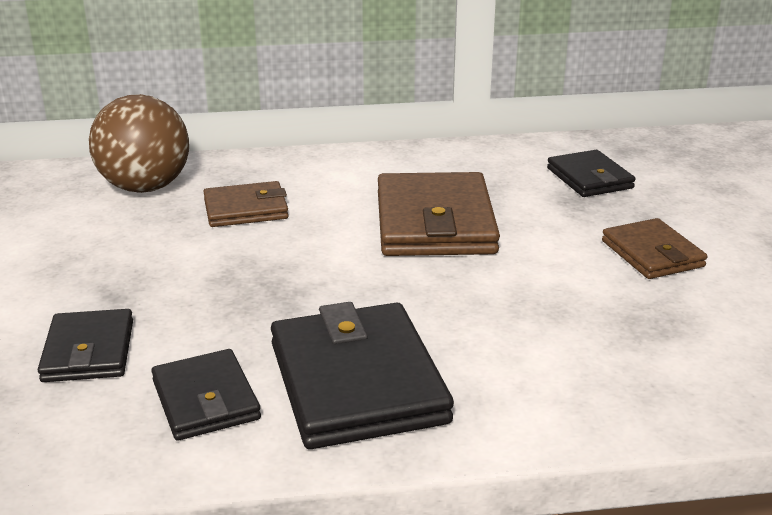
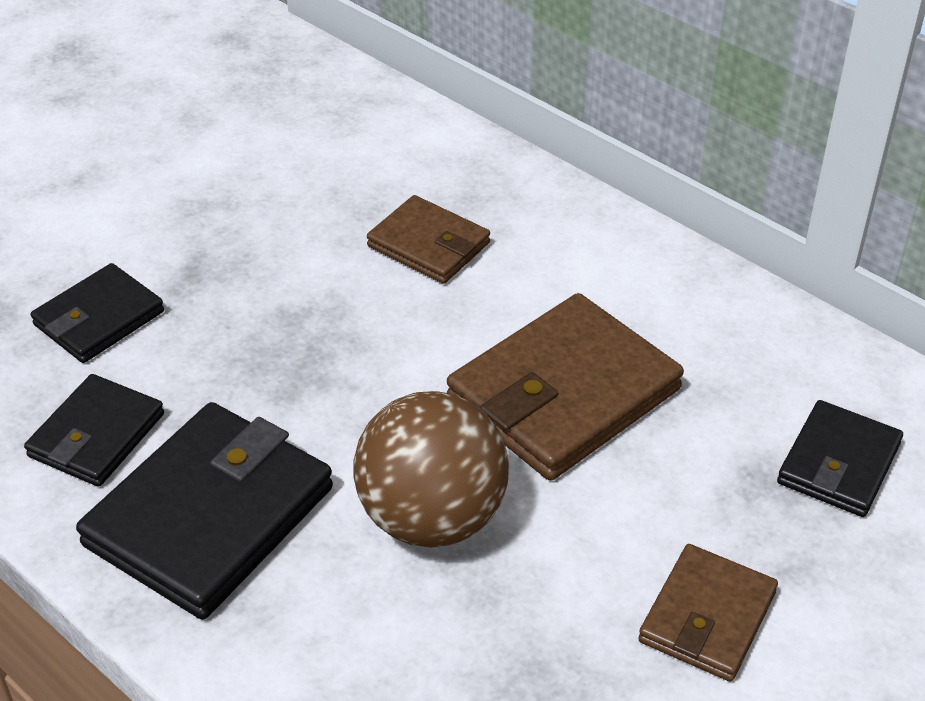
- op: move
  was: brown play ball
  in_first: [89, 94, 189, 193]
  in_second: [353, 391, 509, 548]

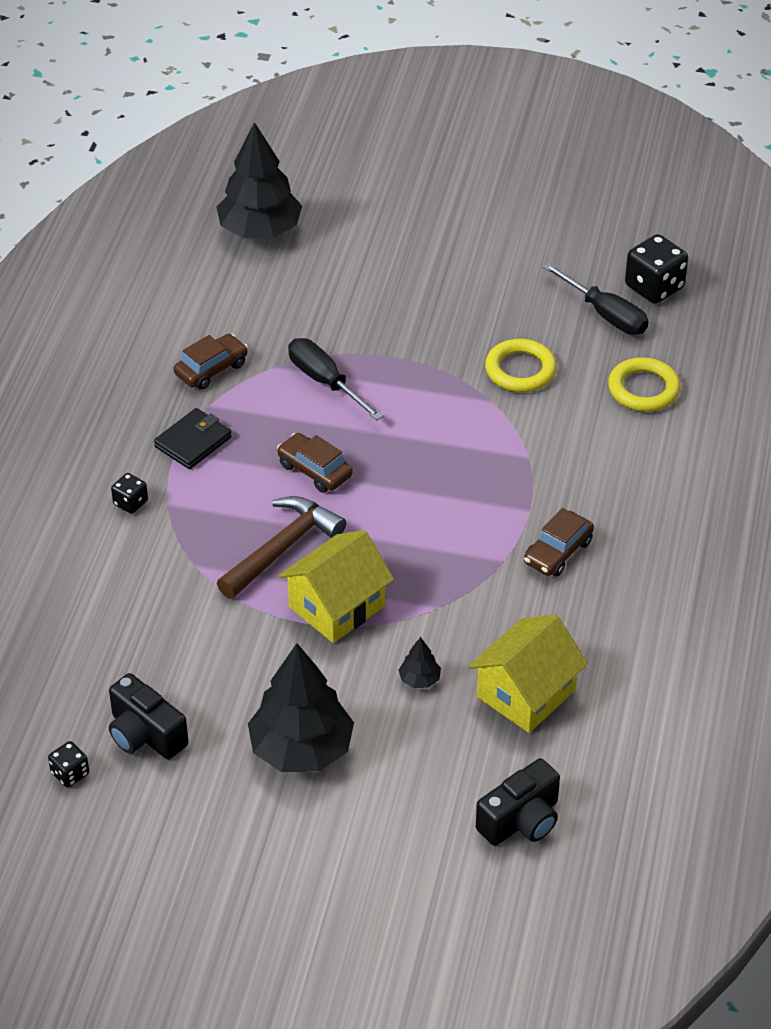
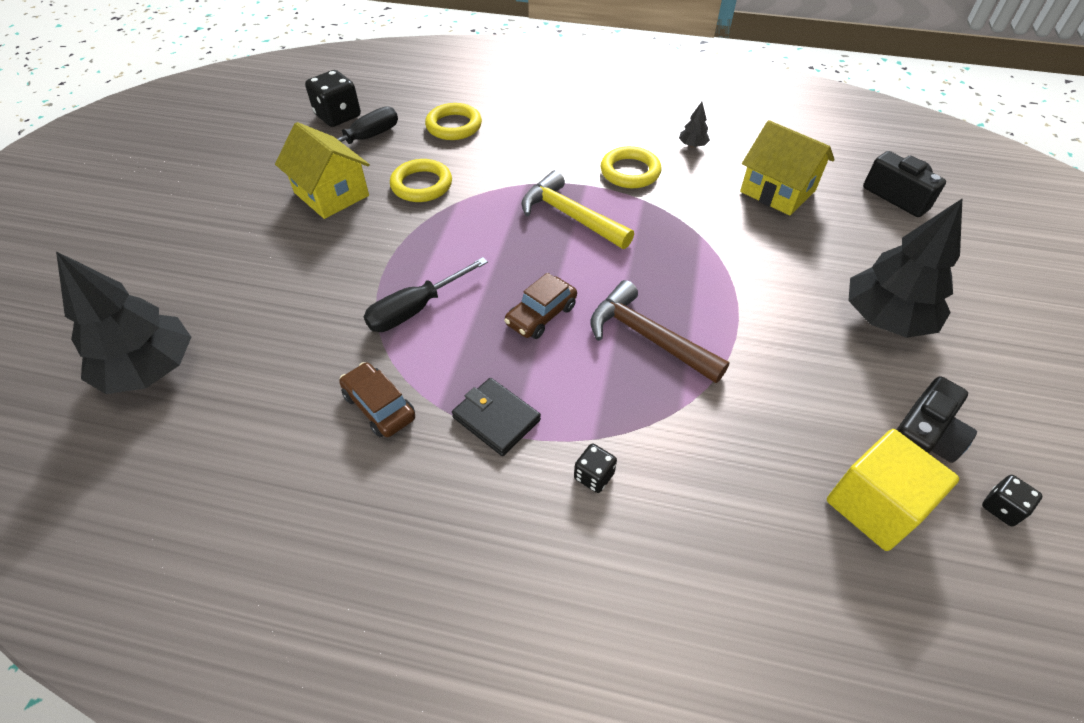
- op: replace
  was: brown automobile
  now: bright yellow torus
  in_first: [524, 508, 594, 577]
  in_second: [600, 146, 661, 188]
- op: move
  was: bright yellow house
  in_first: [278, 530, 394, 643]
  in_second: [275, 122, 370, 219]
- op: move
  was: black toy tree
  in_first: [399, 637, 441, 688]
  in_second: [679, 102, 710, 147]
- op: insert
  now: bright yellow hammer
  in_second: [521, 170, 634, 249]
- op: insert
  now: bright yellow cube
  in_second: [827, 429, 959, 551]

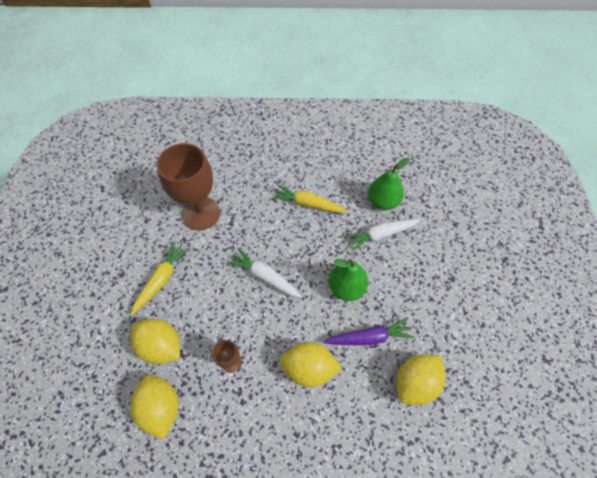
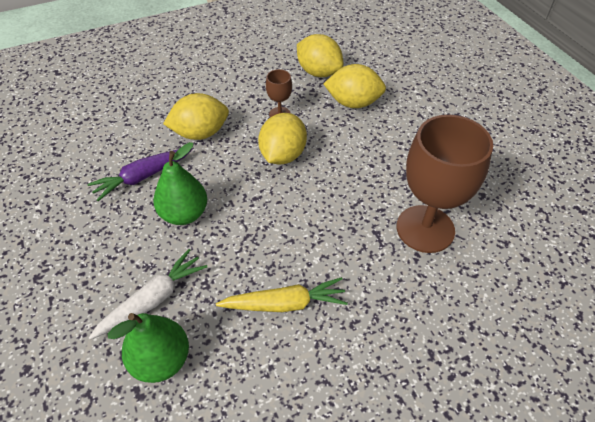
- op: delete
  was: bright yellow toy carrot
  in_first: [131, 241, 190, 315]
- op: delete
  was: snow-white toy carrot
  in_first: [227, 248, 302, 298]
- op: move
  was: bright yellow toy lemon
  in_first: [397, 354, 446, 405]
  in_second: [258, 113, 307, 164]

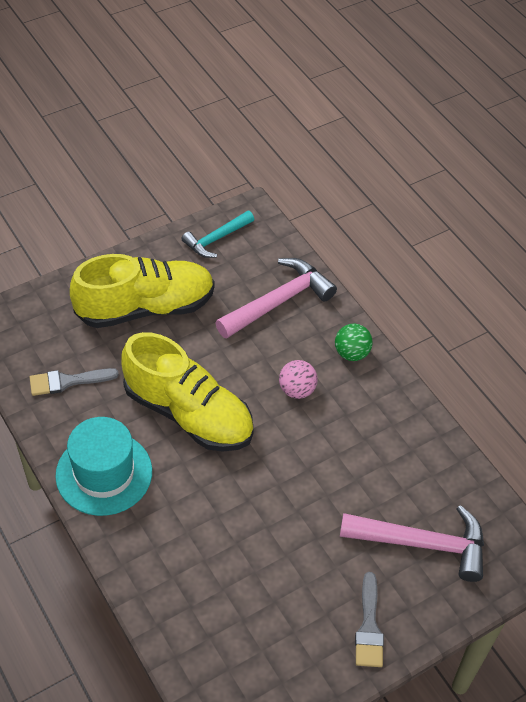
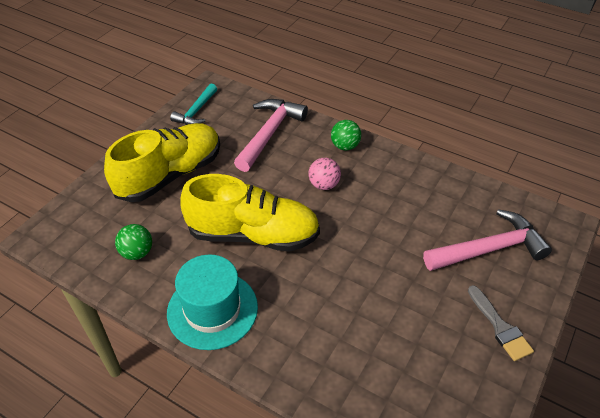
- op: replace
  was: grey paint brush
  now: leaf-green play ball
  in_first: [30, 368, 119, 396]
  in_second: [115, 224, 152, 260]

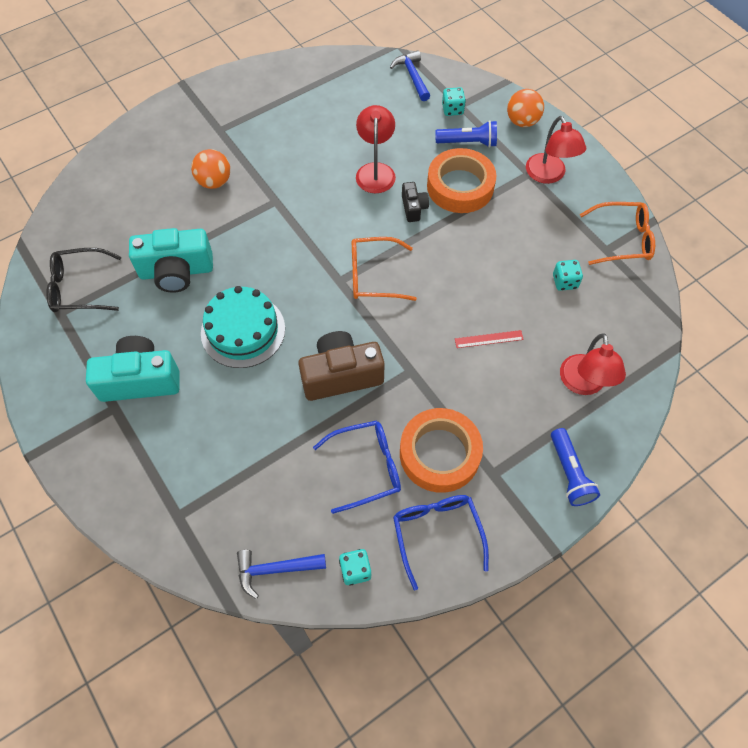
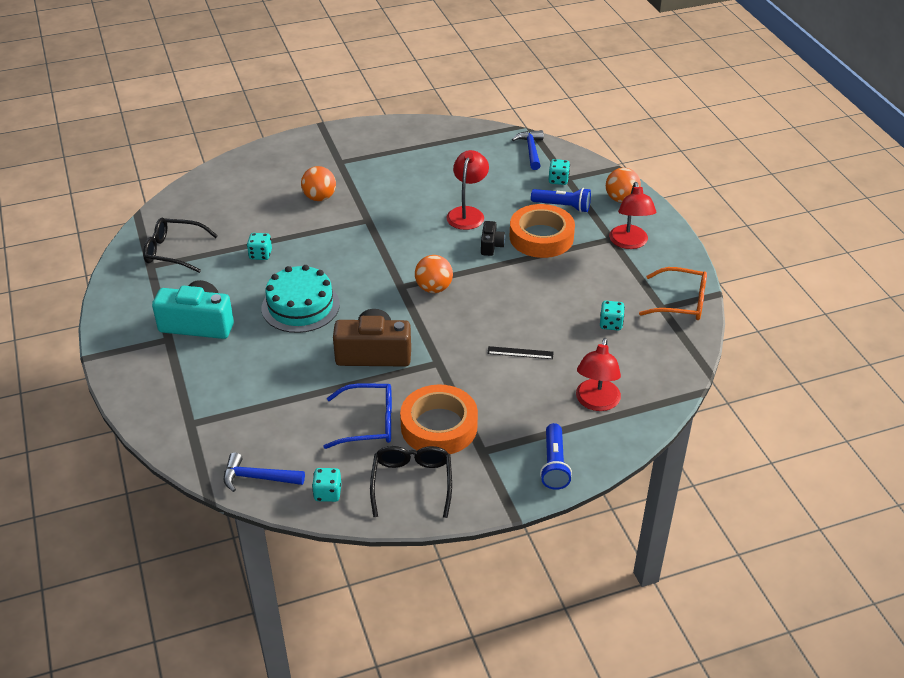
- op: replace
  was: aqua camera
  now: aqua die
  in_first: [129, 228, 213, 293]
  in_second: [247, 233, 272, 260]
- op: replace
  was: bright orange eyeglasses
  now: bright orange play ball
  in_first: [352, 237, 417, 301]
  in_second: [415, 255, 453, 293]
- op: recolor
  was: scarlet measuring stick
  now: black measuring stick
  in_first: [455, 330, 524, 348]
  in_second: [487, 346, 554, 359]
- op: recolor
  was: cobalt eyeglasses
  now: black eyeglasses
  in_first: [393, 495, 489, 590]
  in_second: [370, 446, 452, 518]

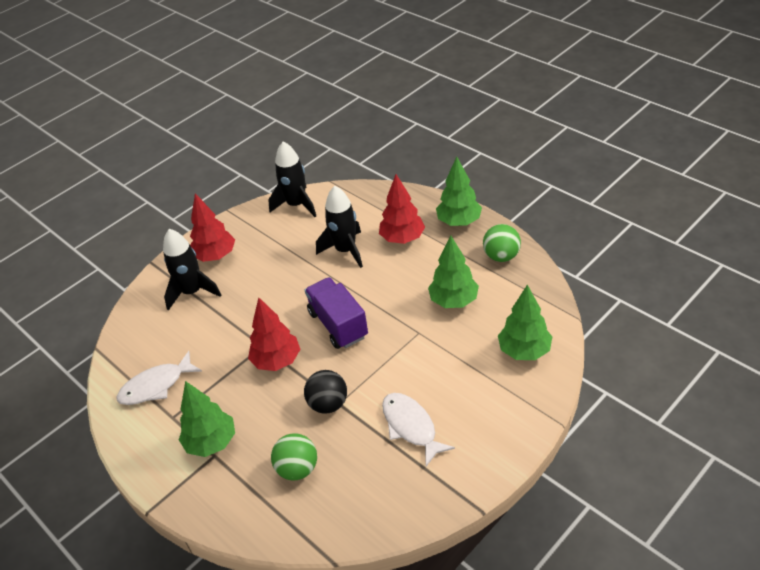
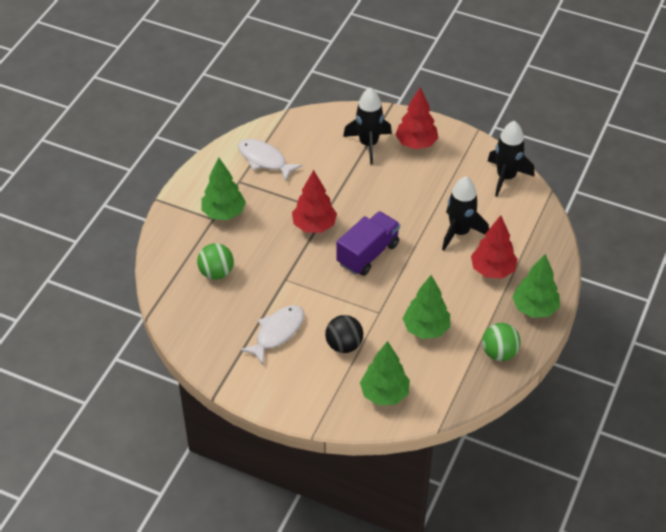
- op: move
  was: black play ball
  in_first: [304, 370, 347, 414]
  in_second: [325, 315, 363, 353]

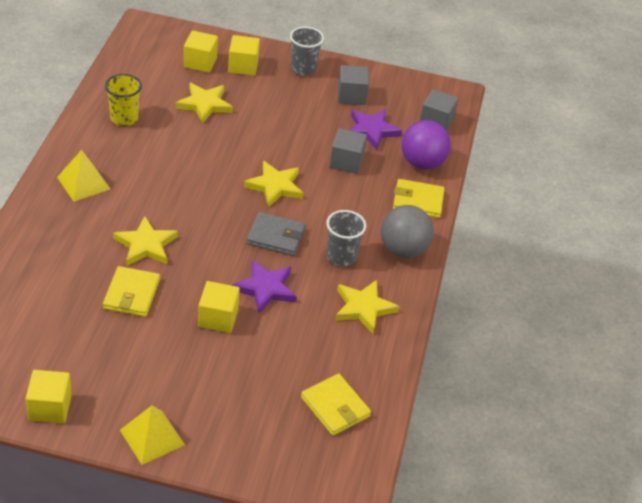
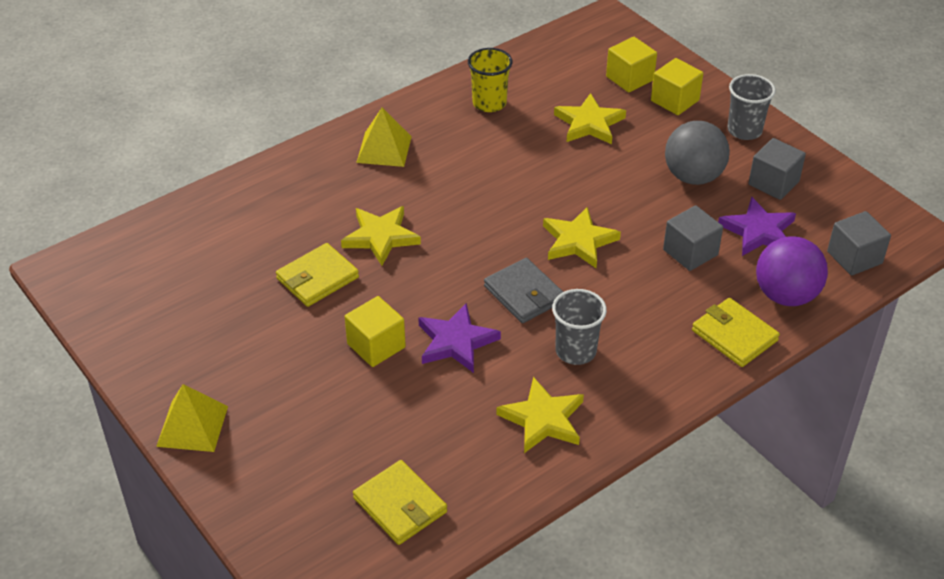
- op: move
  was: grey play ball
  in_first: [381, 205, 434, 258]
  in_second: [665, 121, 730, 185]
- op: delete
  was: bright yellow cube
  in_first: [25, 370, 72, 423]
- op: rotate
  was: bright yellow card wallet
  in_first: [301, 373, 371, 436]
  in_second: [353, 460, 447, 545]
  clockwise: -45

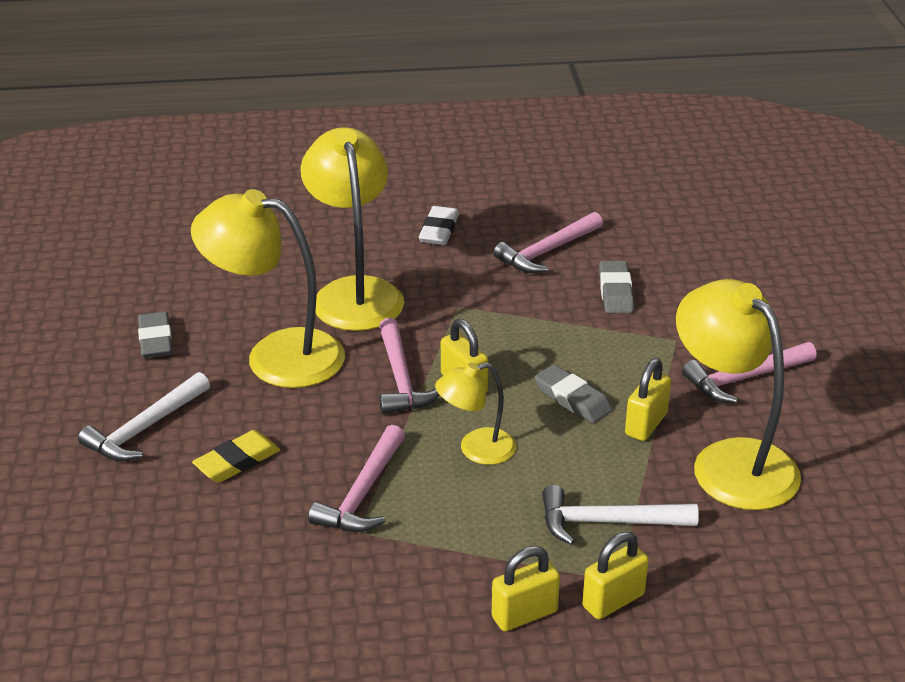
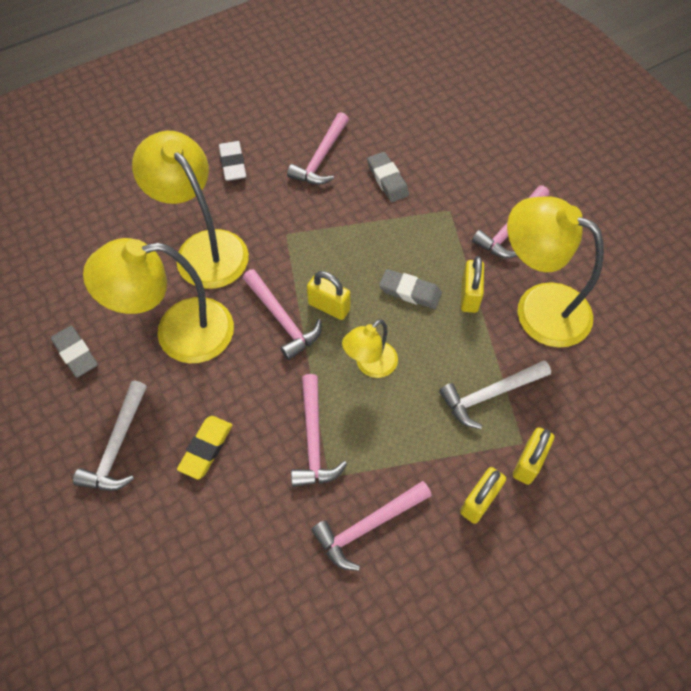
- op: insert
  now: rosy hammer
  in_second: [311, 481, 432, 571]

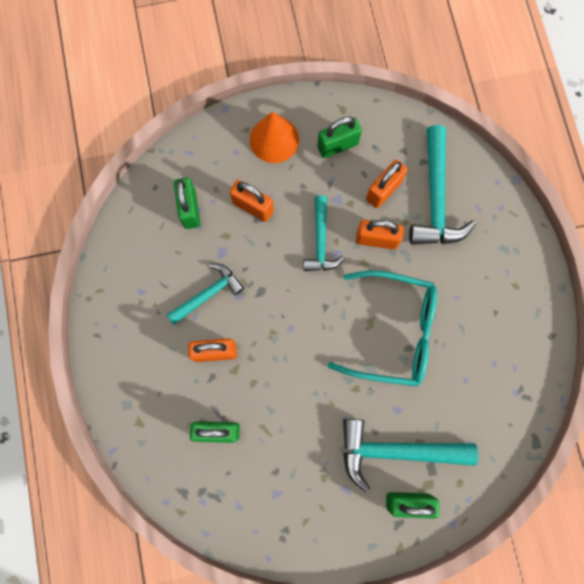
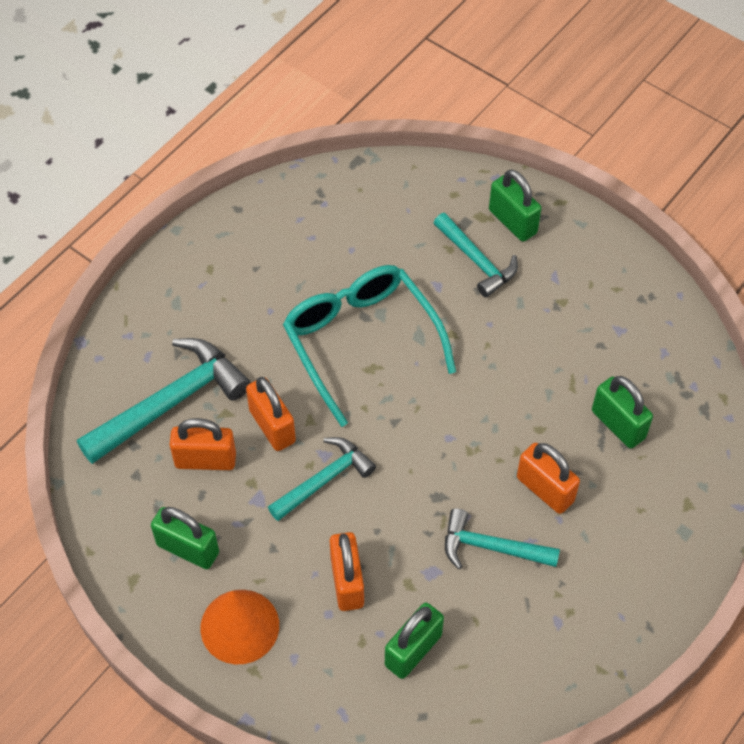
- op: resize
  was: aqua hammer
  in_first: [343, 419, 478, 492]
  in_second: [434, 213, 518, 298]
  ratio: 0.63

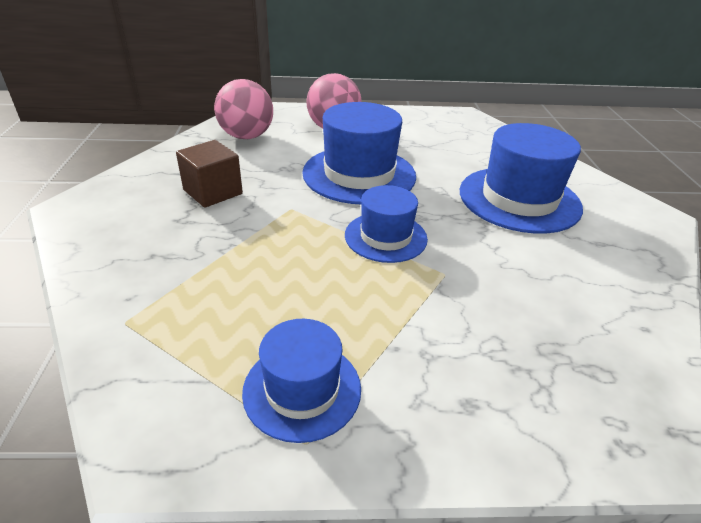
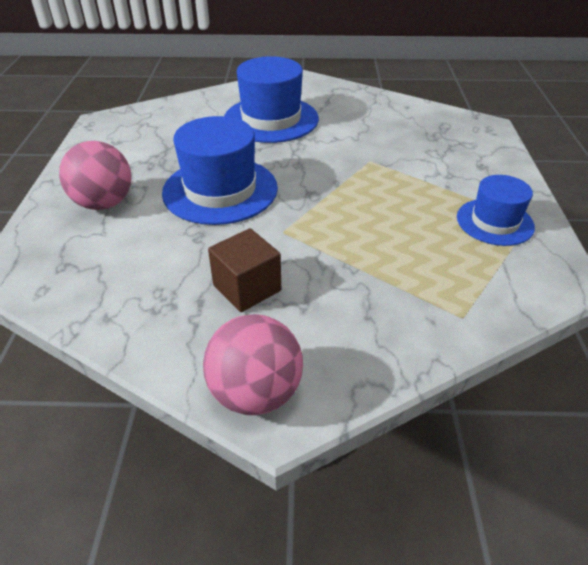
- op: move
  was: rosy play ball
  in_first: [214, 79, 273, 139]
  in_second: [203, 314, 303, 415]
- op: delete
  was: cobalt tall hat
  in_first: [345, 185, 428, 263]

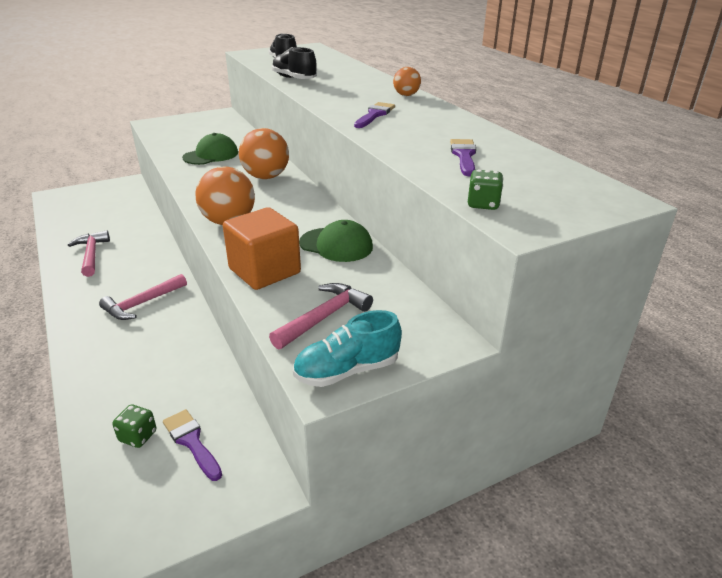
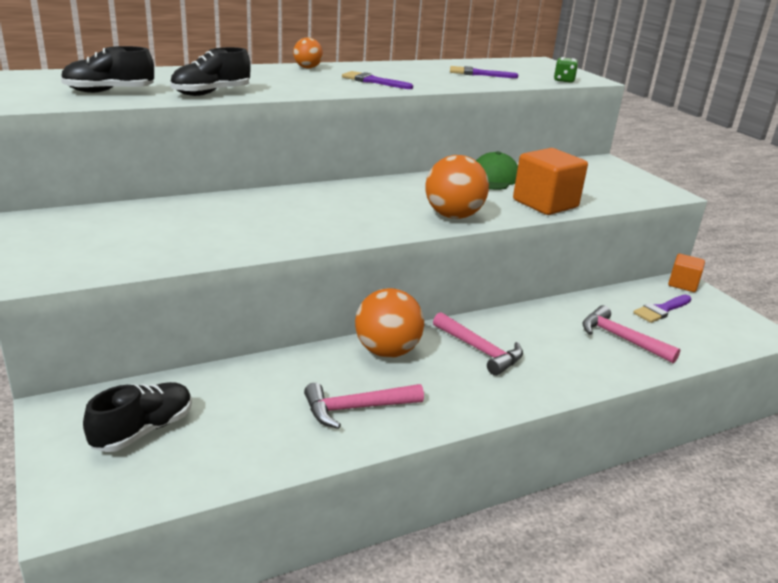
- op: move
  was: bright orange play ball
  in_first: [239, 128, 289, 179]
  in_second: [355, 288, 424, 358]
- op: delete
  was: leaf-green peaked cap
  in_first: [182, 133, 238, 165]
- op: move
  was: rosy hammer
  in_first: [269, 283, 373, 350]
  in_second: [582, 305, 680, 363]
- op: delete
  was: aqua sneaker
  in_first: [293, 310, 402, 387]
- op: delete
  was: leaf-green die
  in_first: [112, 404, 156, 448]
- op: insert
  now: bright orange cube
  in_second: [668, 254, 705, 292]
- op: insert
  now: black sneaker
  in_second: [83, 382, 192, 452]

